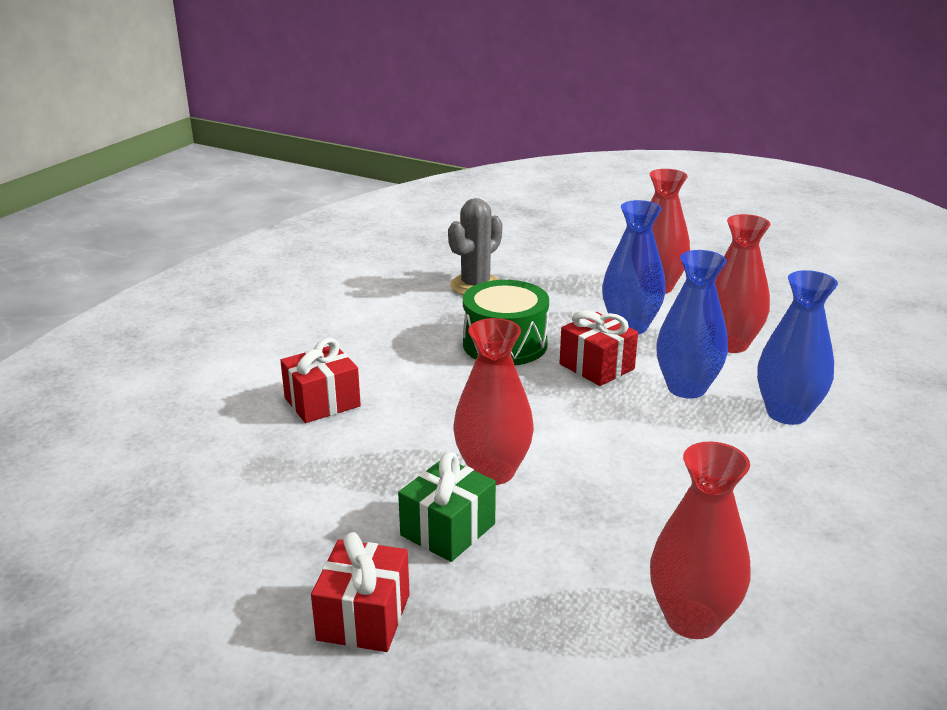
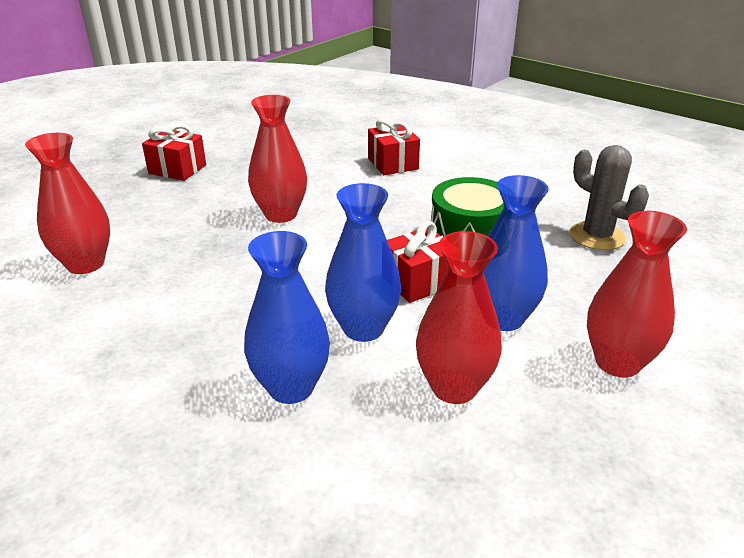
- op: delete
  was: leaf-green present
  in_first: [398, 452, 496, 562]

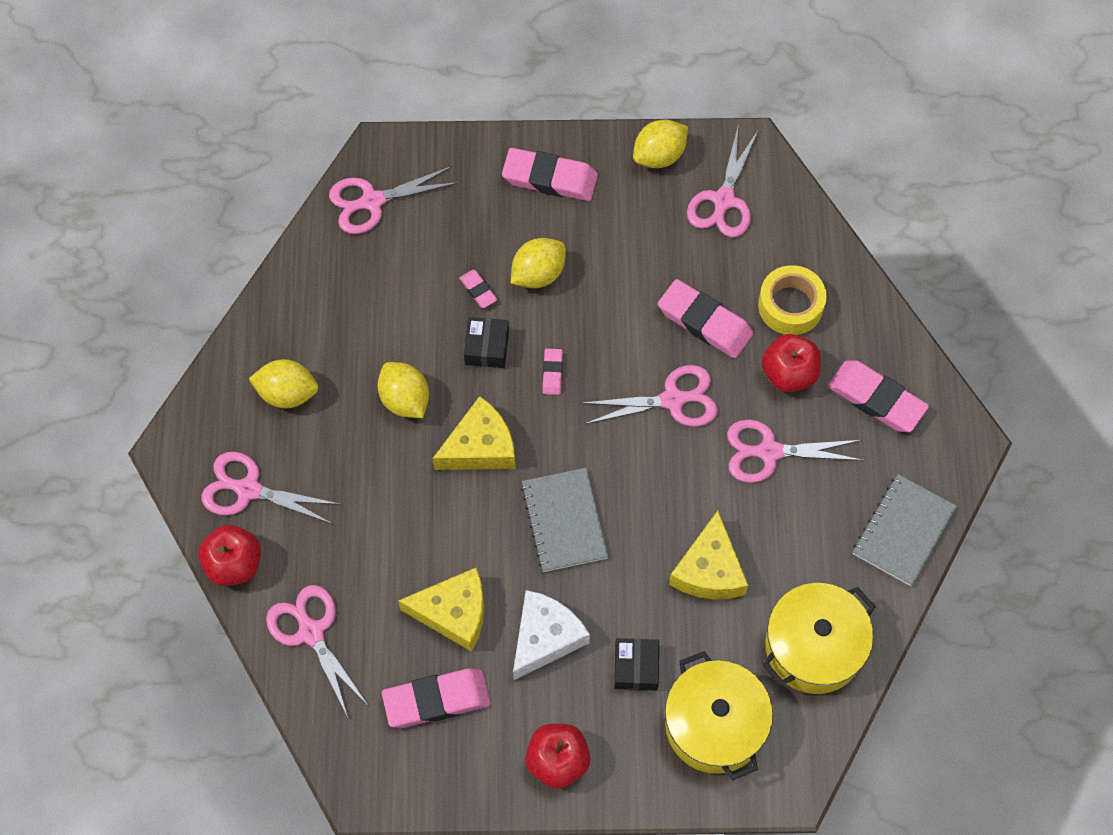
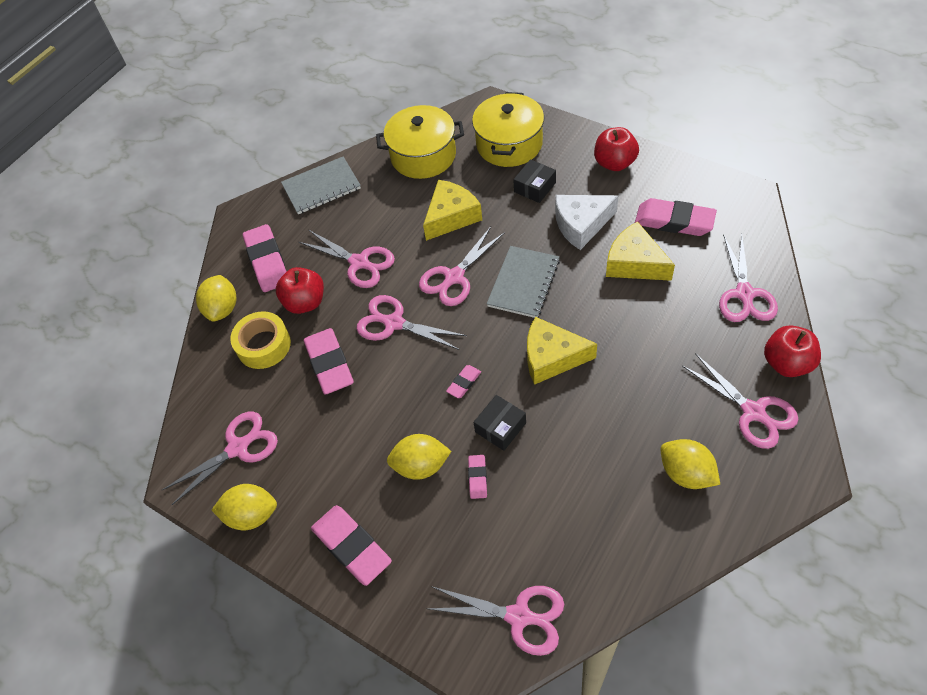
- op: move
  was: bright yellow toy lemon
  in_first: [377, 362, 429, 418]
  in_second: [196, 275, 236, 322]
- op: insert
  now: rosy scissors
  in_second: [419, 227, 505, 306]

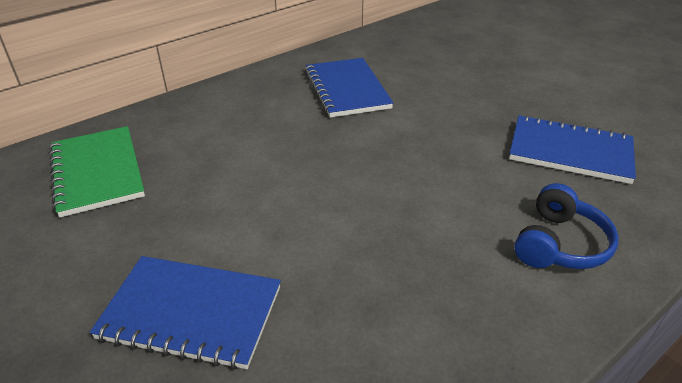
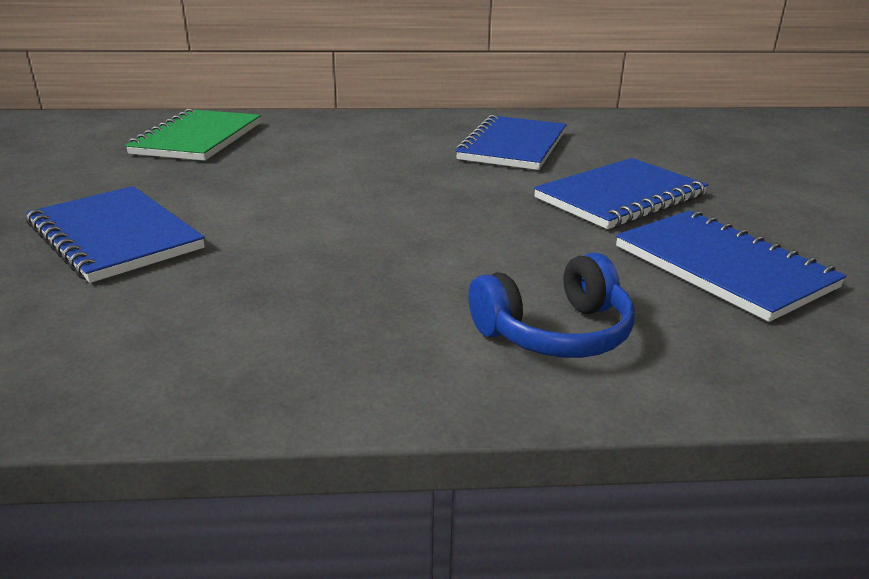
- op: insert
  now: cobalt notebook
  in_second: [534, 158, 708, 229]

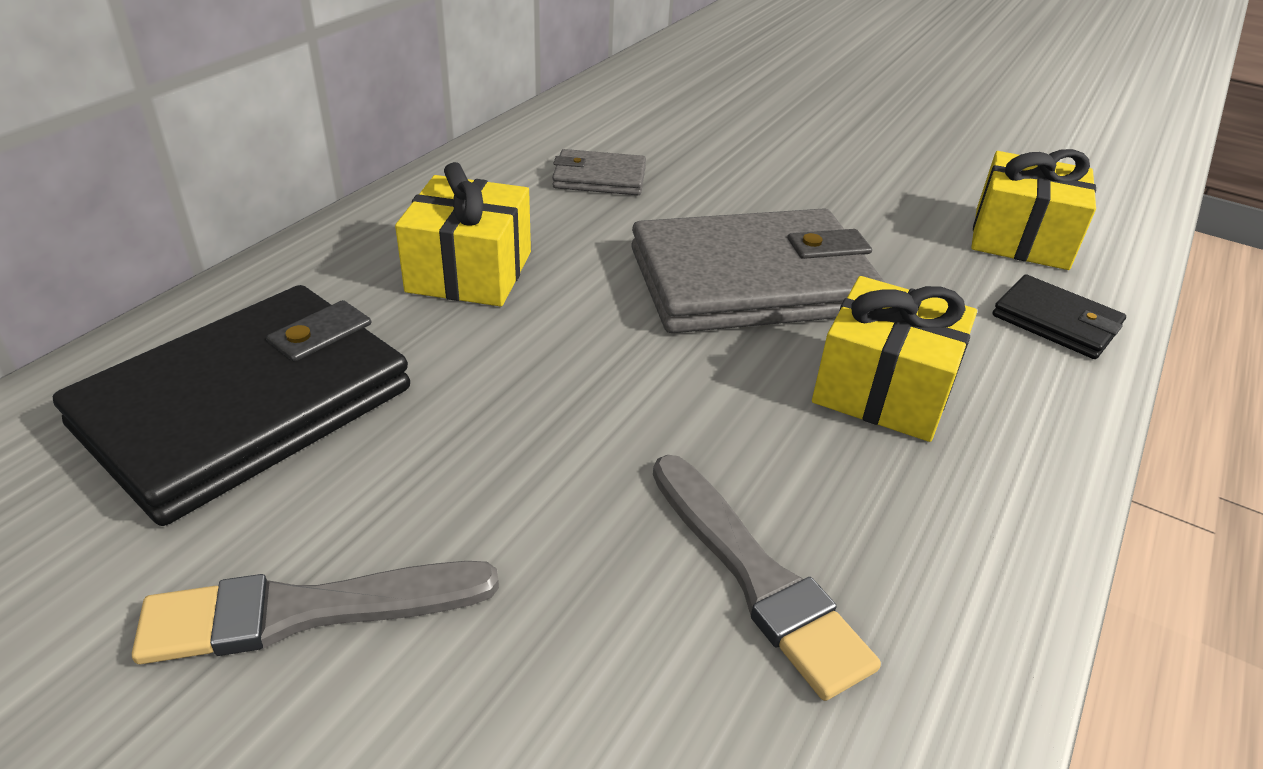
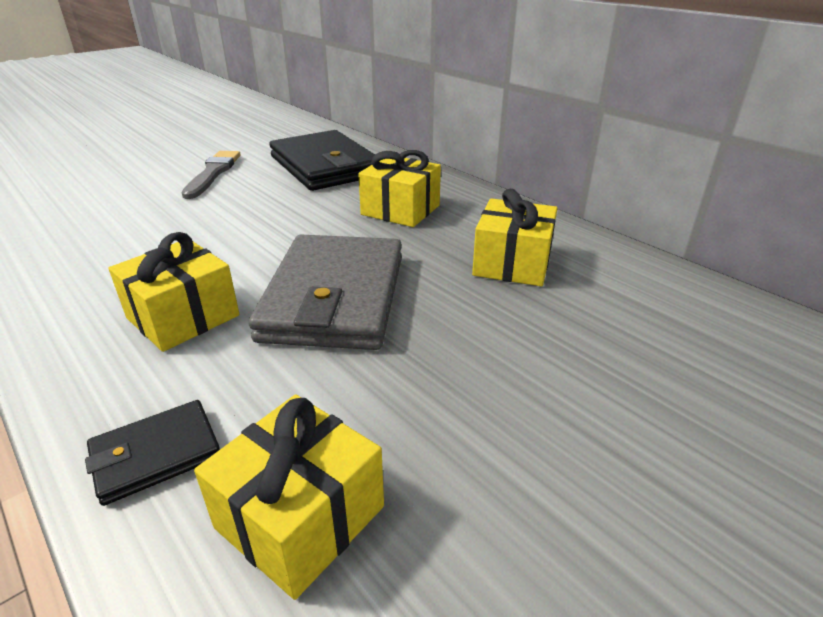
- op: replace
  was: grey card wallet
  now: bright yellow present
  in_first: [552, 149, 646, 195]
  in_second: [472, 189, 557, 286]
- op: delete
  was: grey paint brush
  in_first: [653, 455, 881, 701]

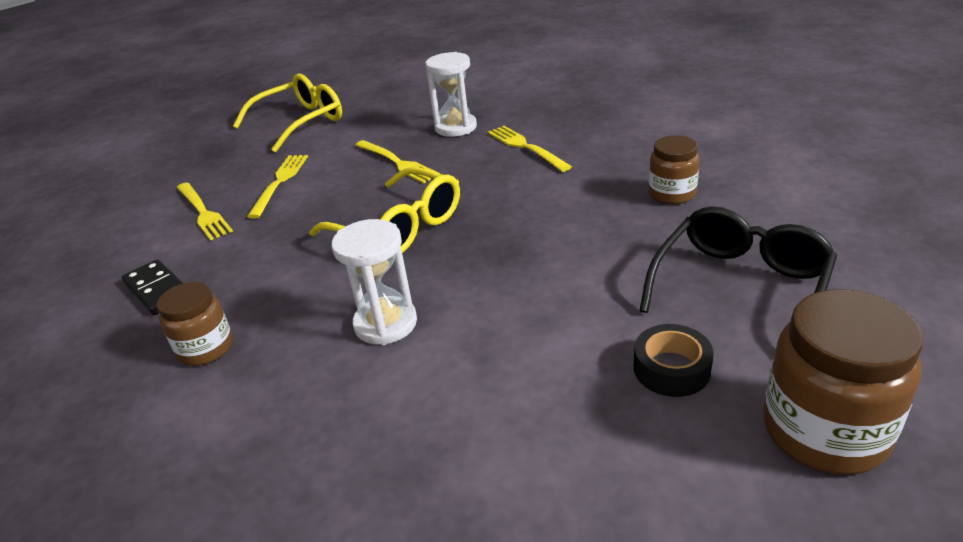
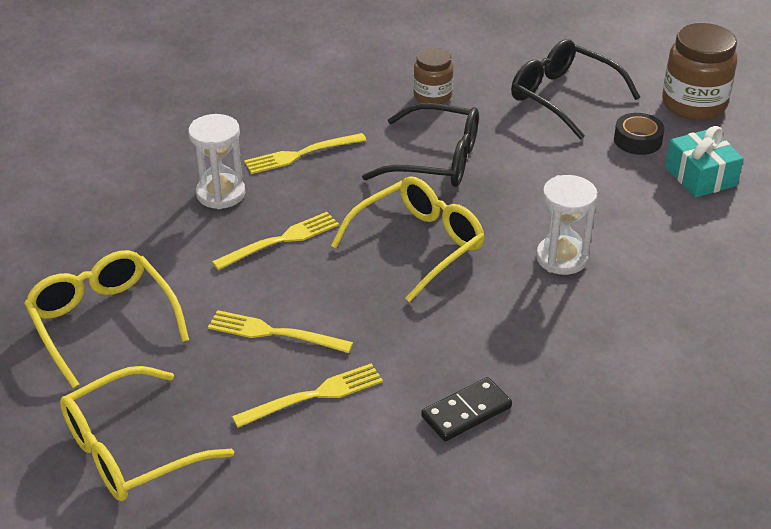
- op: delete
  was: brown preserve jar
  in_first: [157, 282, 233, 366]
- op: insert
  now: black eyeglasses
  in_second: [362, 103, 479, 187]
- op: insert
  now: aqua present
  in_second: [665, 126, 744, 198]
- op: insert
  now: bright yellow eyeglasses
  in_second: [60, 366, 234, 501]

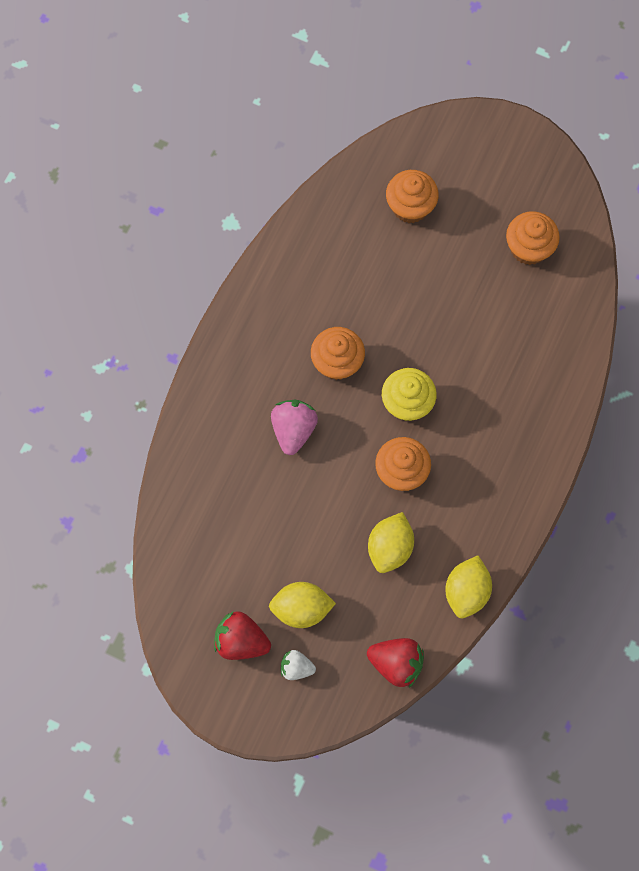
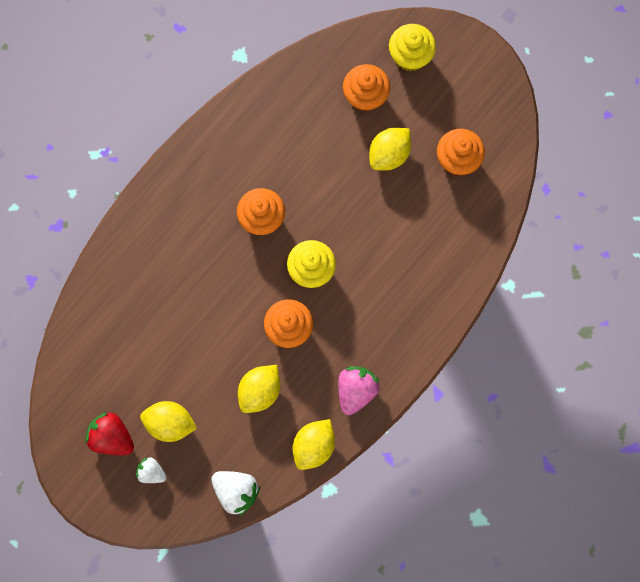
- op: move
  was: rosy strawberry
  in_first: [271, 400, 318, 455]
  in_second: [338, 366, 380, 415]
- op: recolor
  was: scarlet strawberry
  now: snow-white strawberry
  in_first: [367, 638, 424, 688]
  in_second: [211, 471, 260, 516]
- op: insert
  now: bright yellow cupcake
  in_second: [389, 24, 436, 71]
- op: insert
  now: bright yellow toy lemon
  in_second: [369, 128, 411, 171]

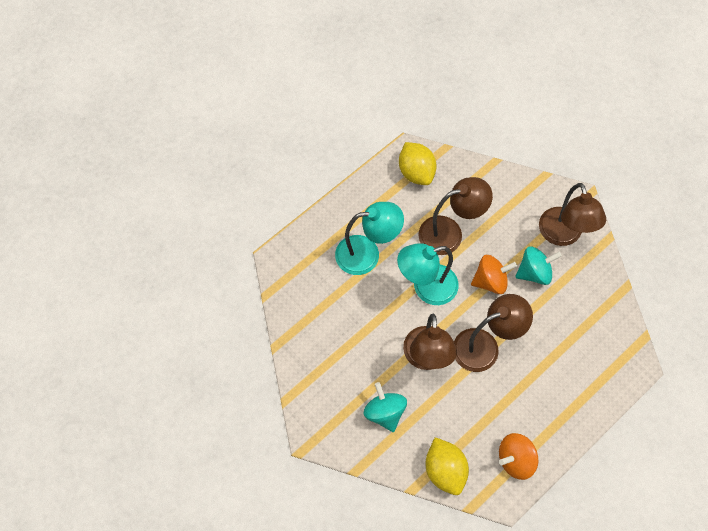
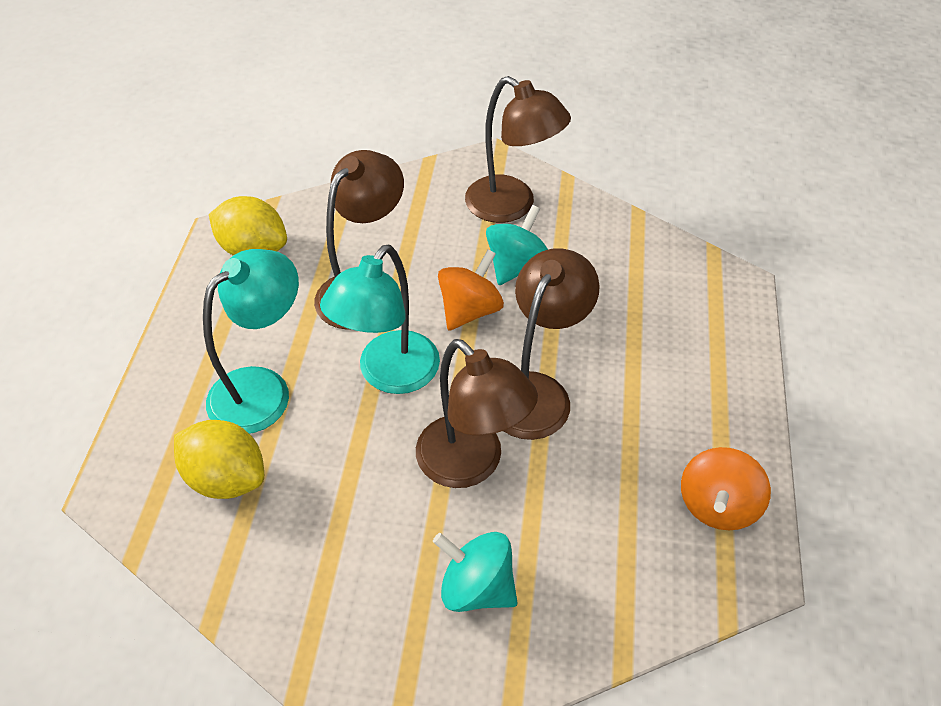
- op: move
  was: bright yellow toy lemon
  in_first: [425, 437, 469, 495]
  in_second: [174, 420, 264, 499]

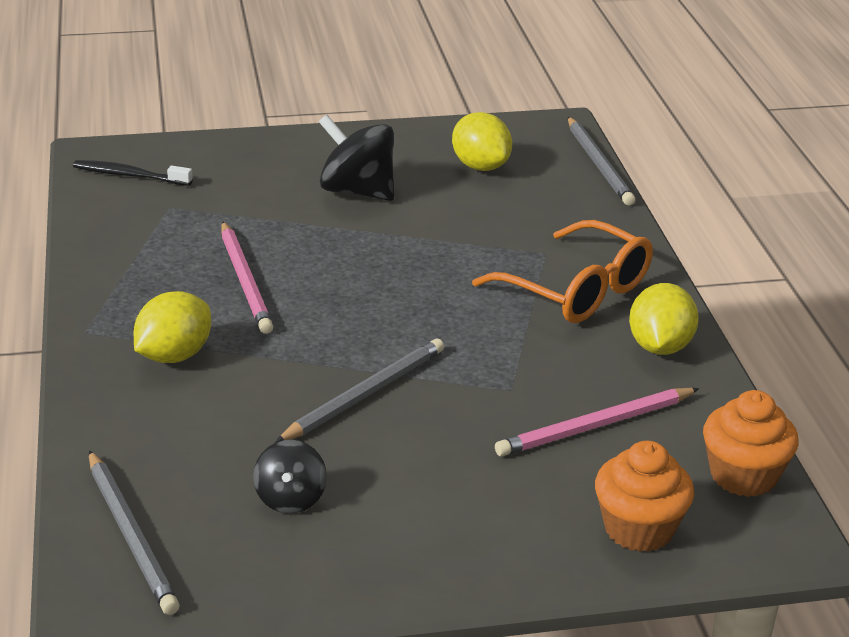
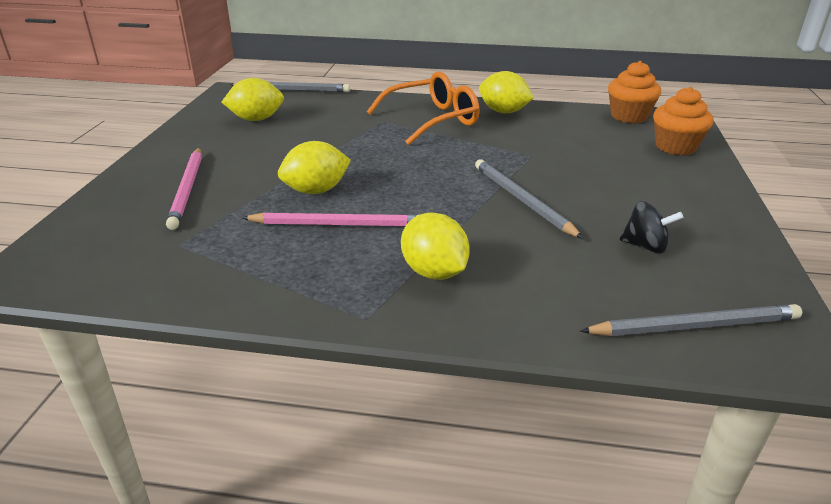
- op: delete
  was: black toy top
  in_first: [319, 115, 394, 201]
- op: delete
  was: black toothbrush
  in_first: [73, 160, 193, 186]
- op: move
  was: rosy lead pencil
  in_first: [495, 388, 699, 457]
  in_second: [166, 148, 202, 230]
- op: insert
  now: bright yellow toy lemon
  in_second: [278, 141, 351, 194]

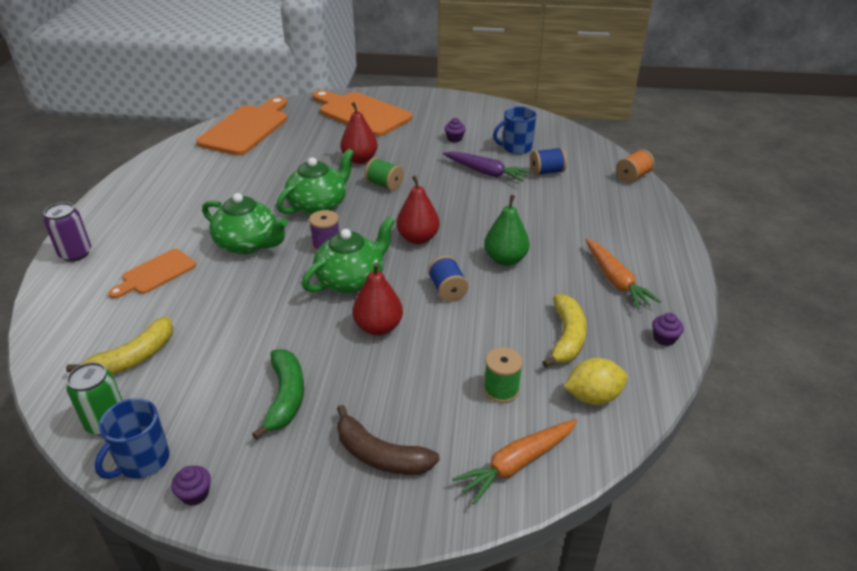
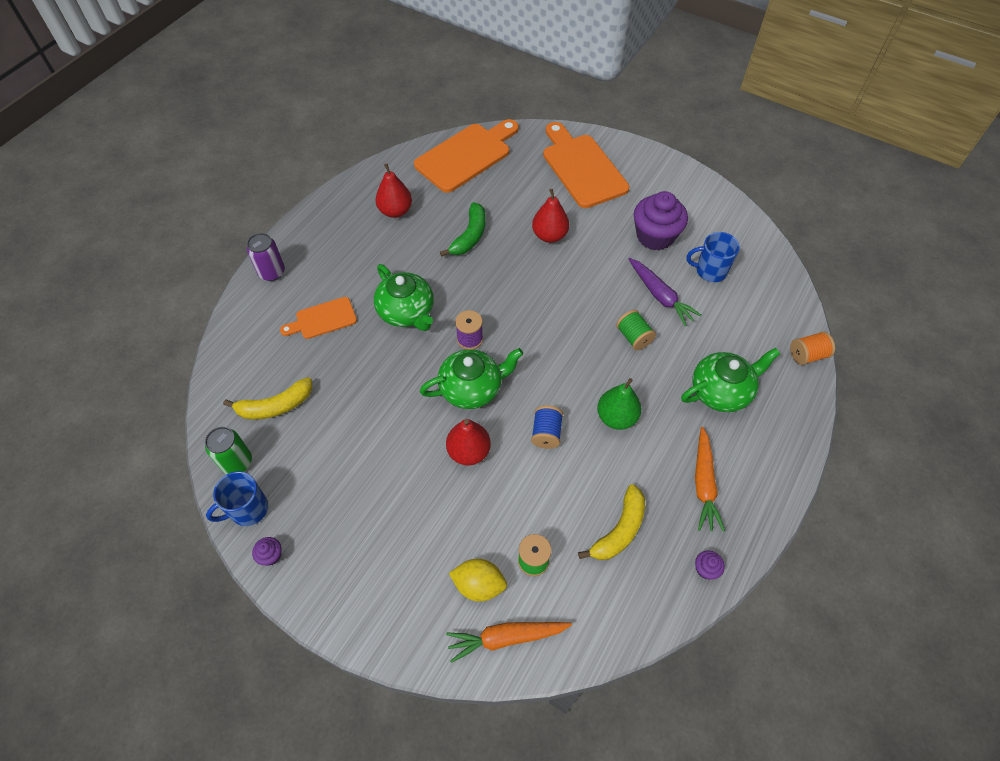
- op: resize
  was: purple cupcake
  in_first: [445, 118, 466, 142]
  in_second: [634, 191, 688, 250]
  ratio: 2.4
- op: delete
  was: cobalt reel of thread
  in_first: [530, 147, 567, 176]
- op: move
  was: leaf-green teapot
  in_first: [276, 149, 354, 215]
  in_second: [681, 348, 780, 412]
- op: move
  was: leaf-green reel of thread
  in_first: [365, 157, 404, 191]
  in_second: [616, 310, 656, 350]
- op: move
  was: scarlet toy pear
  in_first: [396, 175, 440, 244]
  in_second: [375, 163, 412, 218]
- op: move
  was: leaf-green banana
  in_first: [252, 349, 304, 440]
  in_second: [440, 202, 486, 257]
- op: move
  was: bright yellow toy lemon
  in_first: [564, 358, 628, 405]
  in_second: [449, 559, 507, 601]
- op: delete
  was: brown banana
  in_first: [337, 405, 440, 475]

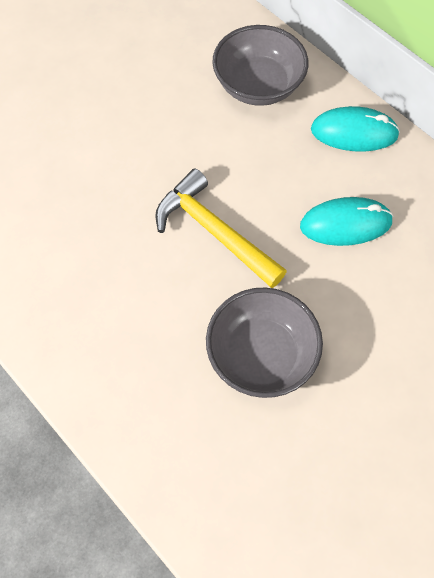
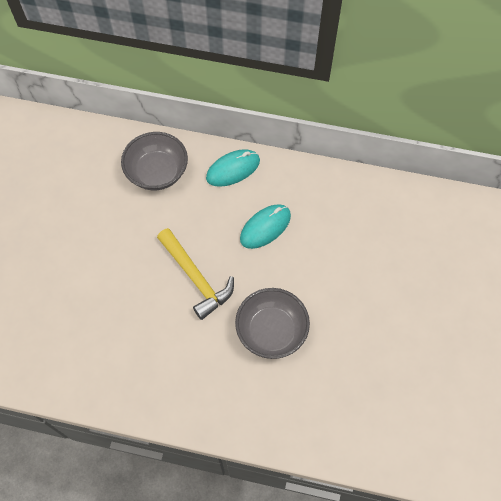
- op: rotate
  was: bright yellow hammer
  in_first: [155, 169, 287, 288]
  in_second: [157, 228, 234, 320]
  clockwise: -135

